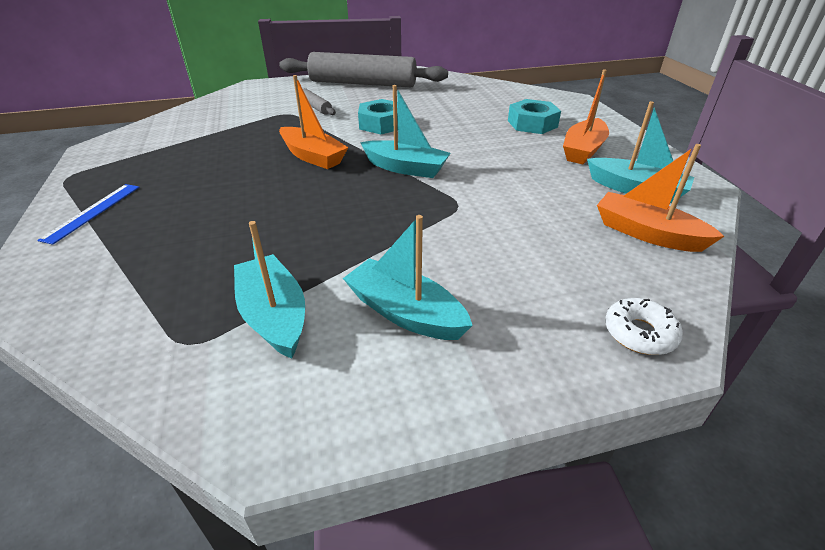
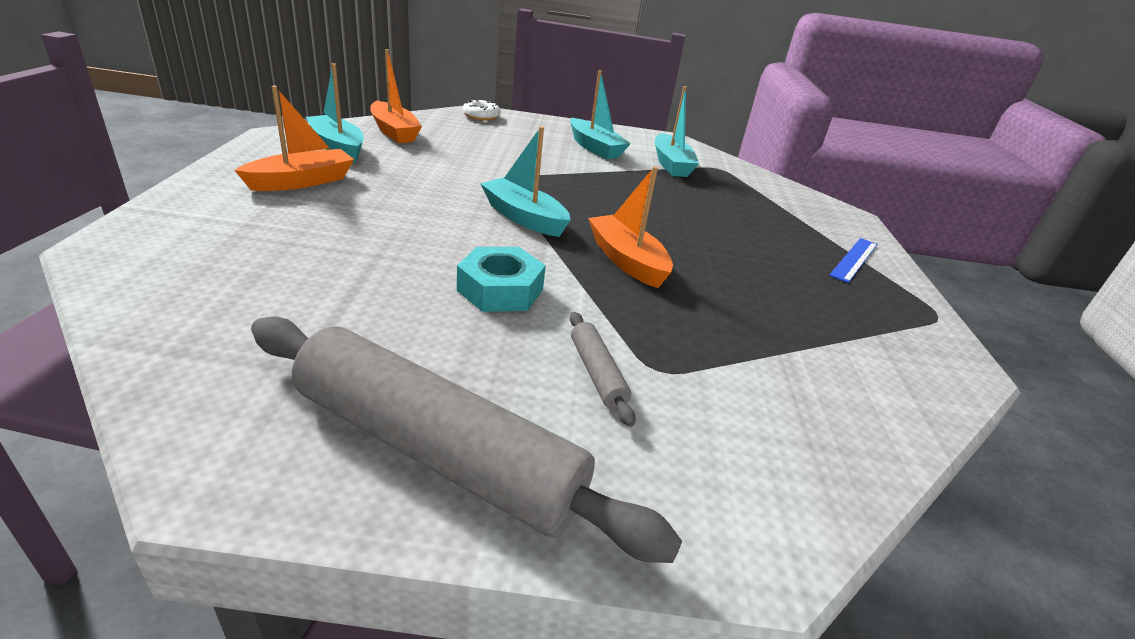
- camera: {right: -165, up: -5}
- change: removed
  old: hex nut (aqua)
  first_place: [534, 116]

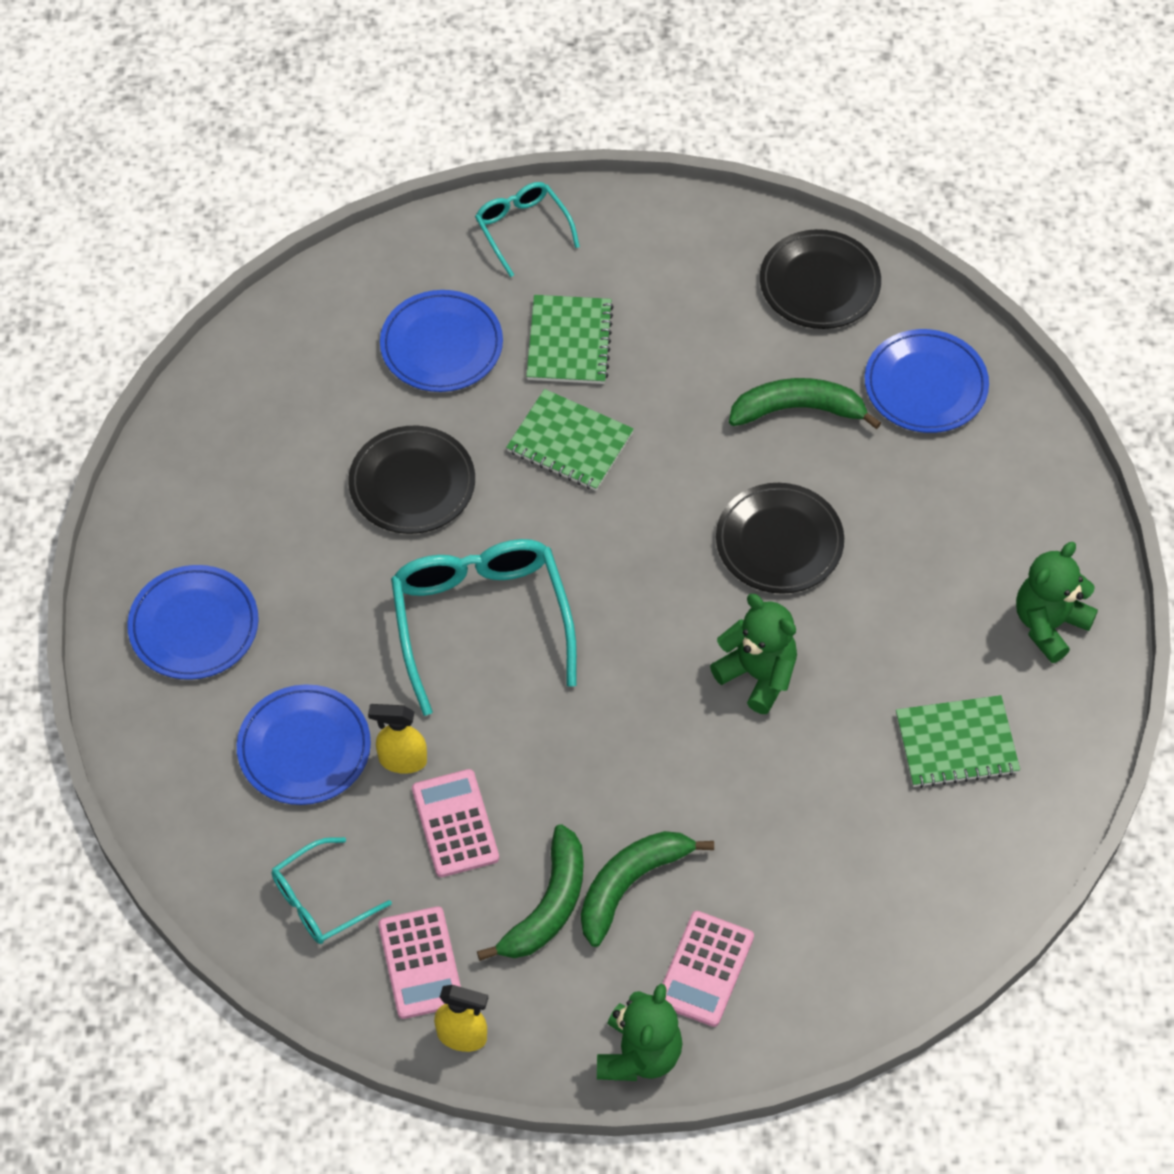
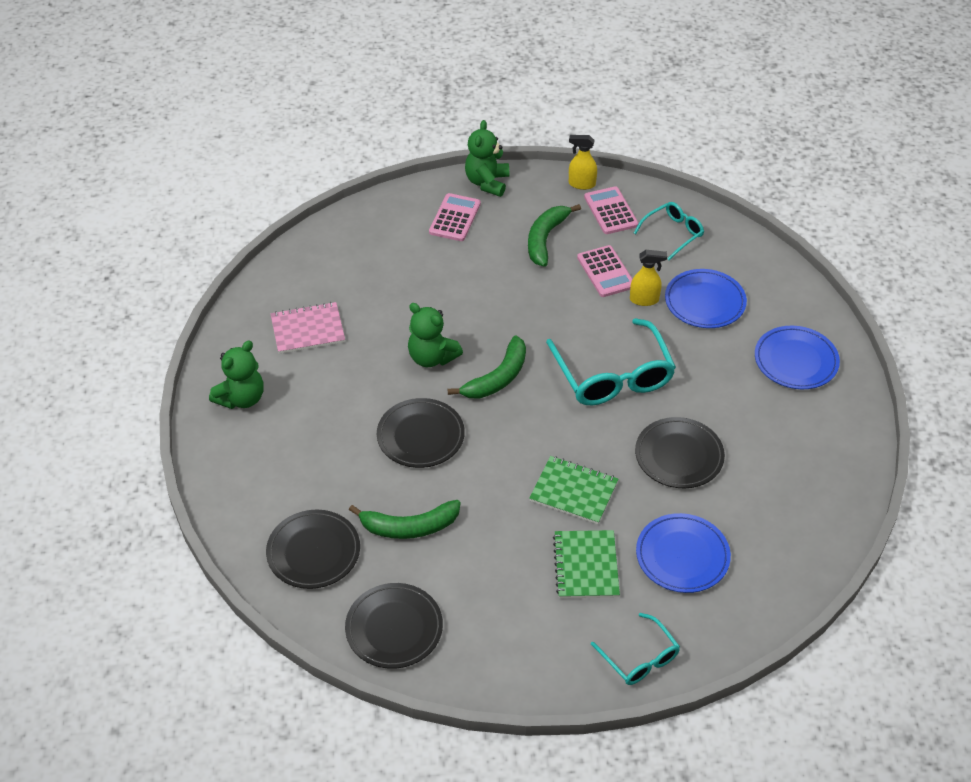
- camera: {right: 175, up: -10}
- change: recoloured
  old: flat dish (blue)
  new: flat dish (black)
  first_place: [927, 381]
  second_place: [313, 549]
- change: recoloured
  old: exercise book (emerald)
  new: exercise book (rose-pink)
  first_place: [958, 741]
  second_place: [308, 328]
- change: moved
  old: toy banana (emerald)
  first_place: [647, 889]
  second_place: [486, 367]

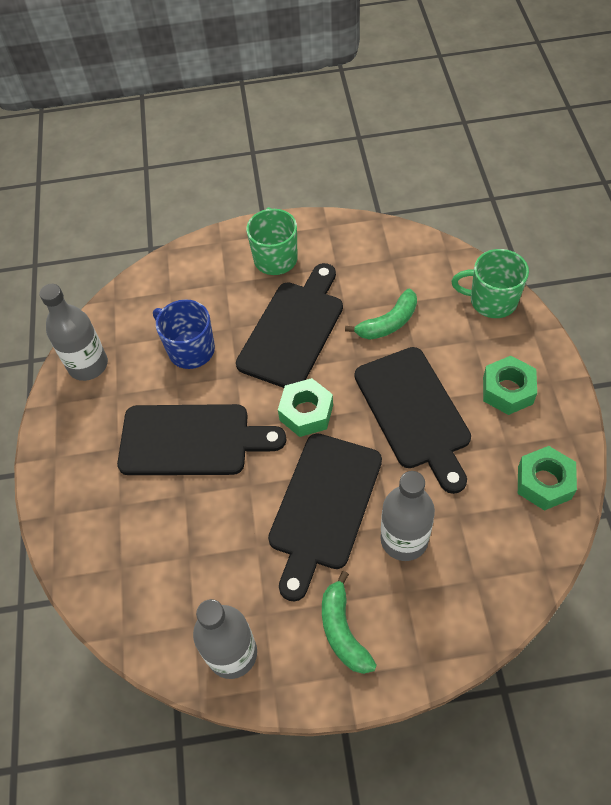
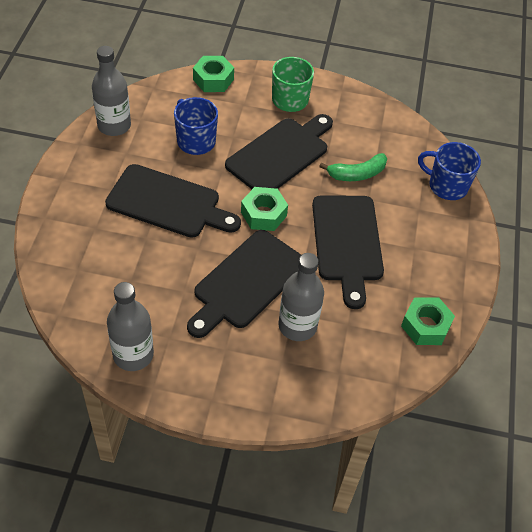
- camera: {right: 10, up: -5}
- change: recoloured
  old: mug (emerald)
  new: mug (blue)
  first_place: [490, 283]
  second_place: [449, 171]
- change: moved
  old: hex nut (emerald)
  first_place: [510, 385]
  second_place: [213, 74]
- change: removed
  old: toy banana (emerald)
  first_place: [349, 622]

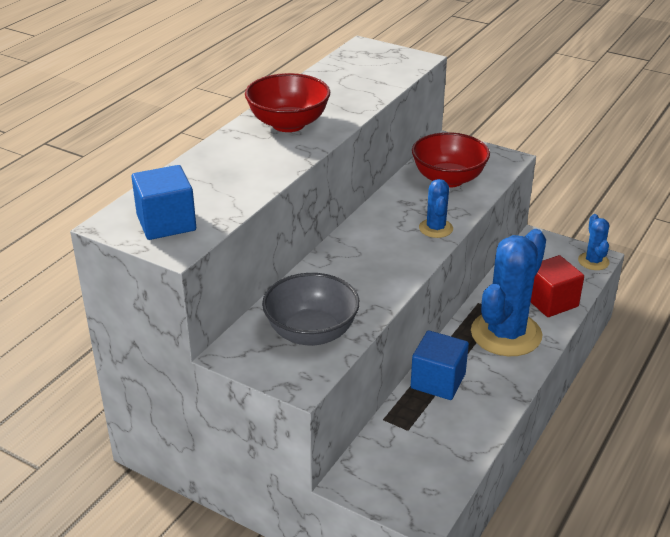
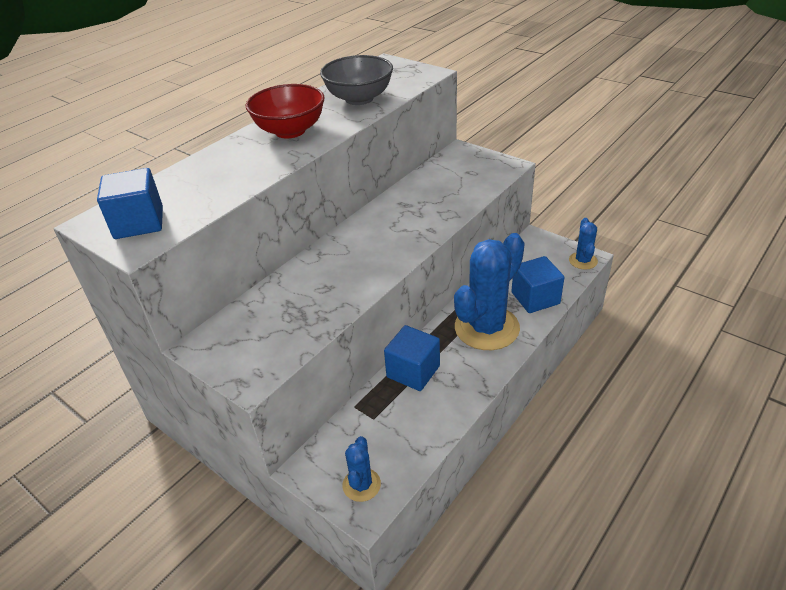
- camera: {right: 10, up: 5}
- change: removed
  old: bowl (red)
  first_place: [451, 160]
- change: moved
  old: saguaro cactus (blue)
  first_place: [436, 208]
  second_place: [361, 469]
- change: recoloured
  old: cube (red)
  new: cube (blue)
  first_place: [557, 286]
  second_place: [538, 284]
- change: moved
  old: bowl (grey)
  first_place: [311, 309]
  second_place: [356, 80]

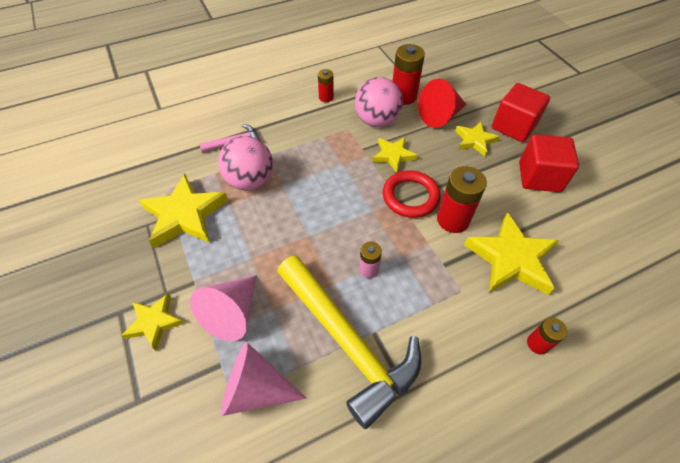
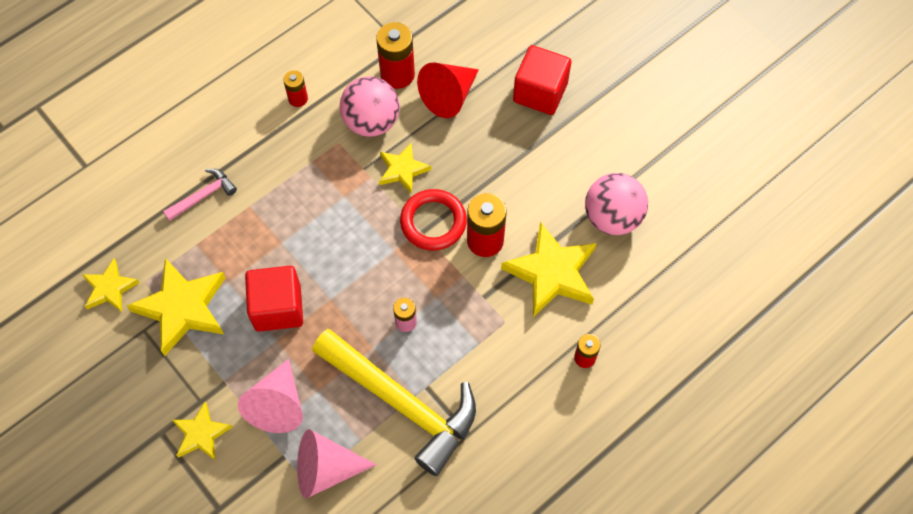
- camera: {right: -15, up: 10}
- change: moved
  old: star (bright yellow)
  first_place: [477, 138]
  second_place: [111, 285]
- change: moved
  old: cube (red)
  first_place: [549, 163]
  second_place: [274, 299]
- change: moved
  old: sphere (rose-pink)
  first_place: [245, 163]
  second_place: [616, 204]

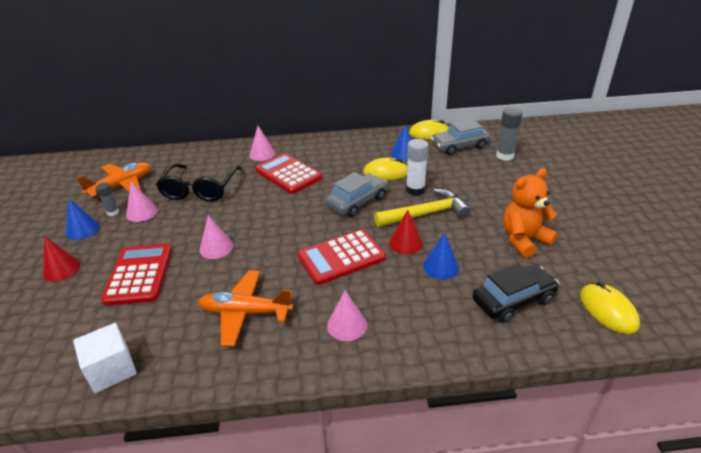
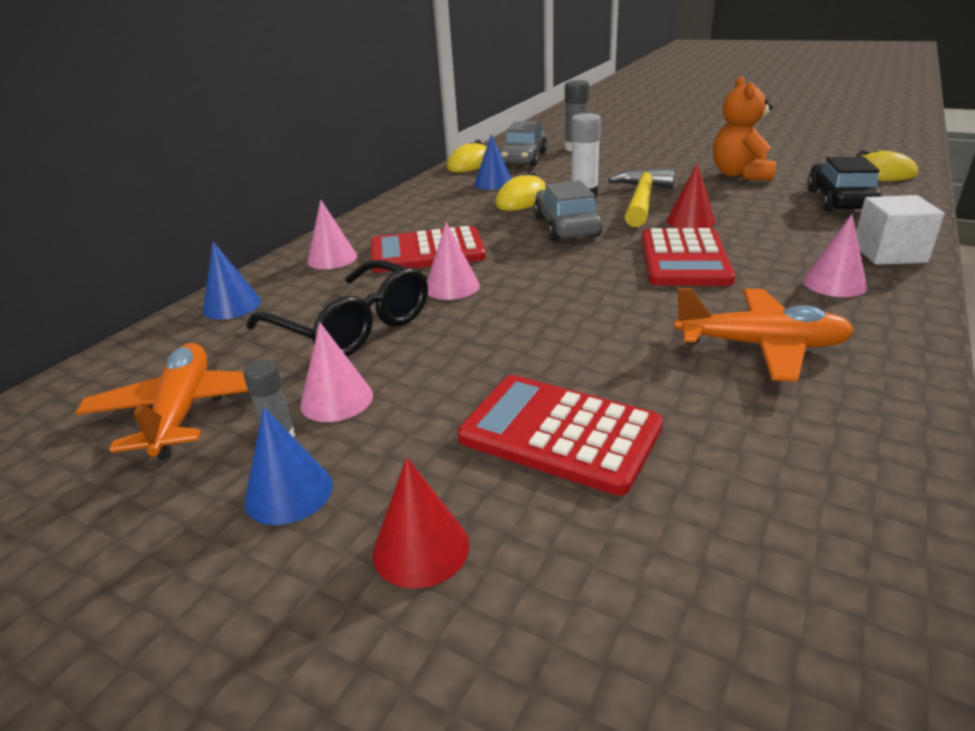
- camera: {right: -55, up: -5}
- change: moved
  old: cone shape (rose-pink)
  first_place: [216, 237]
  second_place: [453, 261]
- change: moved
  old: cone shape (blue)
  first_place: [441, 256]
  second_place: [232, 280]
- change: turned
  old: aeroplane (bright orange)
  first_place: [245, 308]
  second_place: [764, 335]
  degrees: -120
- change: moved
  old: cube (white)
  first_place: [105, 358]
  second_place: [900, 230]

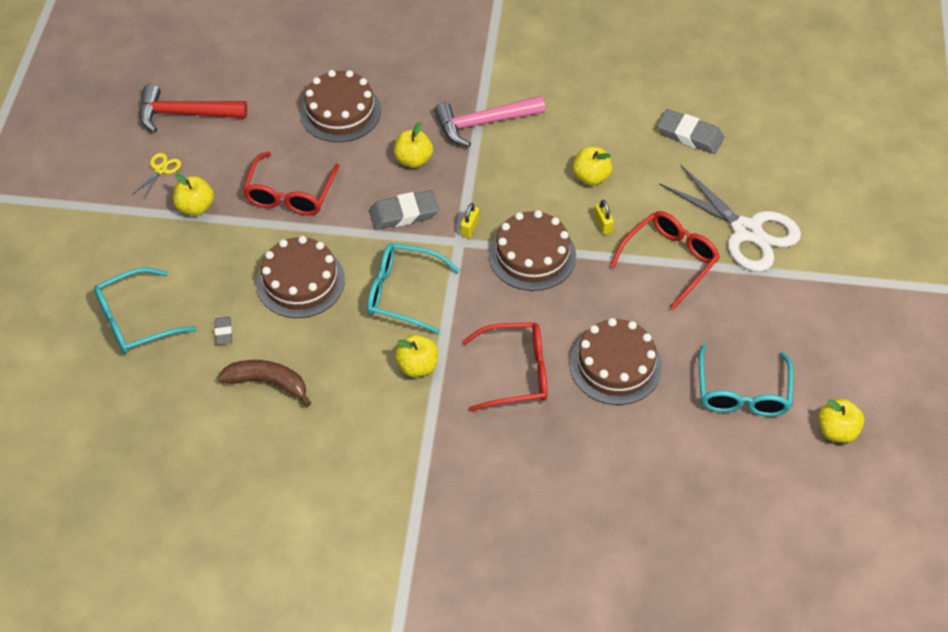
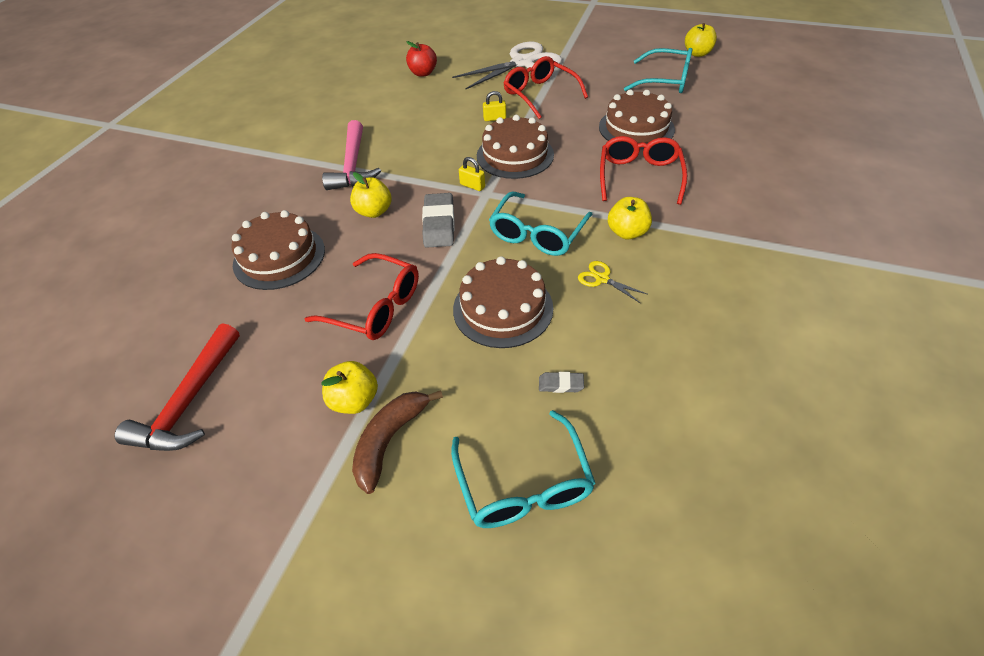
- camera: {right: -75, up: -5}
- change: replaced
  old: eraser (grey)
  new: apple fruit (red)
  first_place: [690, 131]
  second_place: [421, 59]
- change: removed
  old: apple fruit (bright yellow)
  first_place: [593, 166]
- change: moved
  old: shears (bright yellow)
  first_place: [157, 176]
  second_place: [612, 282]
- change: moved
  old: toy banana (brown)
  first_place: [264, 383]
  second_place: [397, 442]

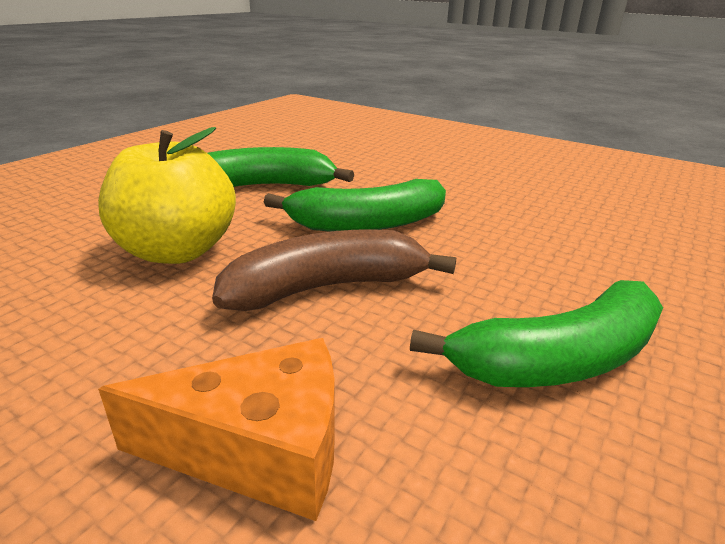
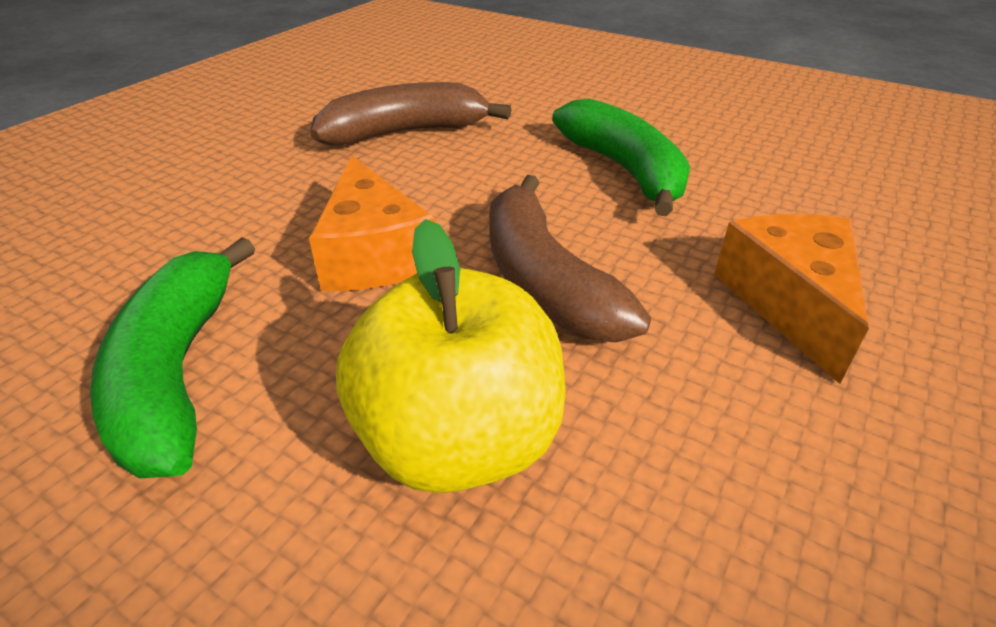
- camera: {right: -90, up: 10}
- change: replaced
  old: toy banana (emerald)
  new: piece of cheese (bright orange)
  first_place: [355, 205]
  second_place: [372, 223]
- change: added
  new: toy banana (brown)
  second_place: [411, 113]

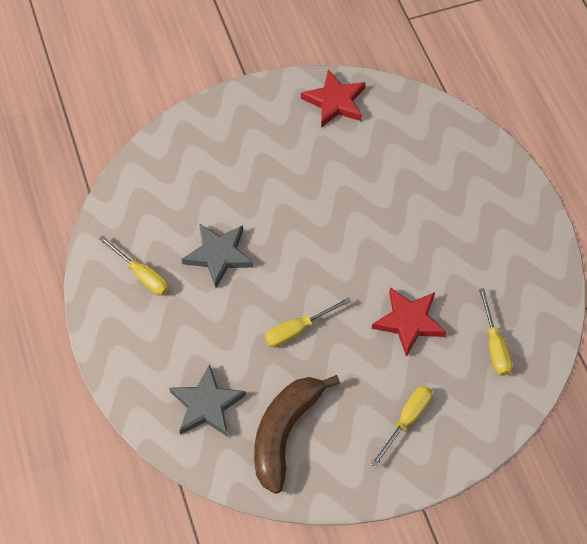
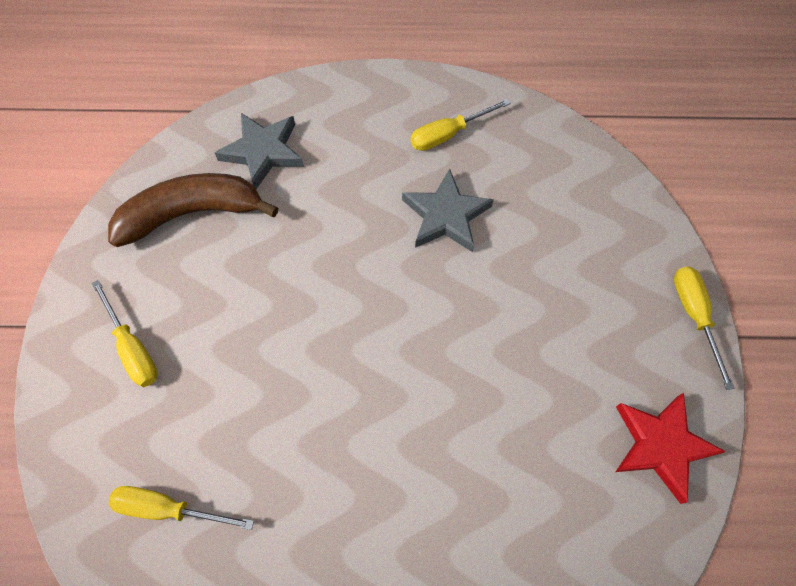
- camera: {right: 110, up: 5}
- change: removed
  old: star (red)
  first_place: [409, 322]
- change: moved
  old: screwdriver (bright yellow)
  first_place: [308, 323]
  second_place: [704, 328]
- change: turned
  old: toy banana (brown)
  first_place: [297, 434]
  second_place: [193, 210]
  degrees: -60

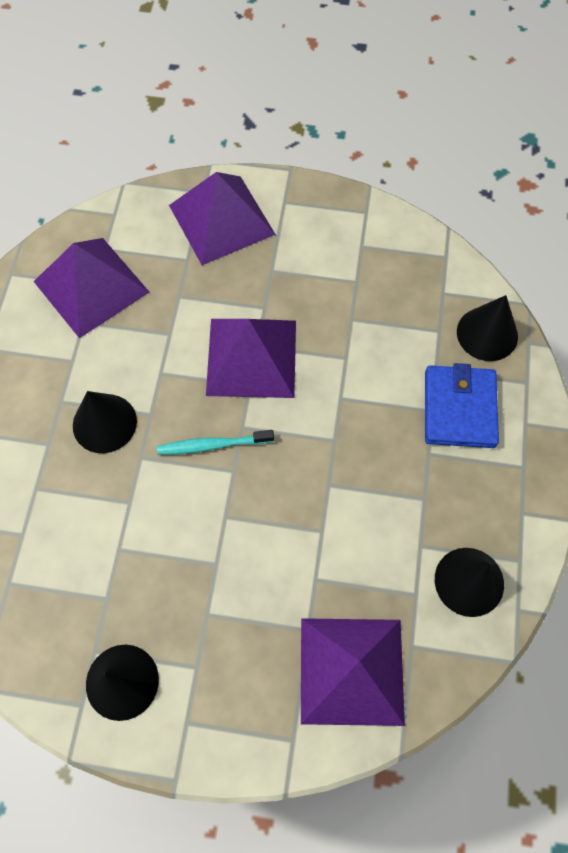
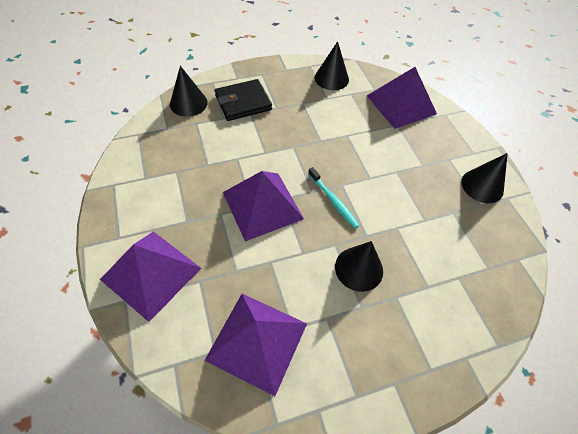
- camera: {right: -120, up: -10}
- change: recoloured
  old: card wallet (blue)
  new: card wallet (black)
  first_place: [462, 405]
  second_place: [243, 100]

